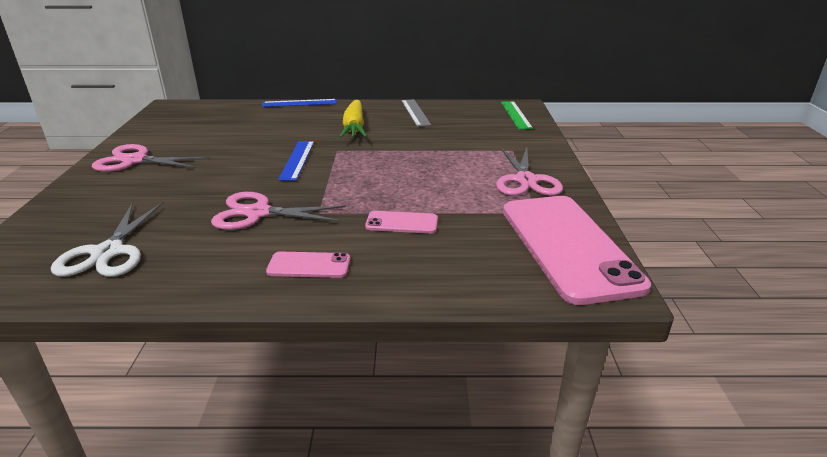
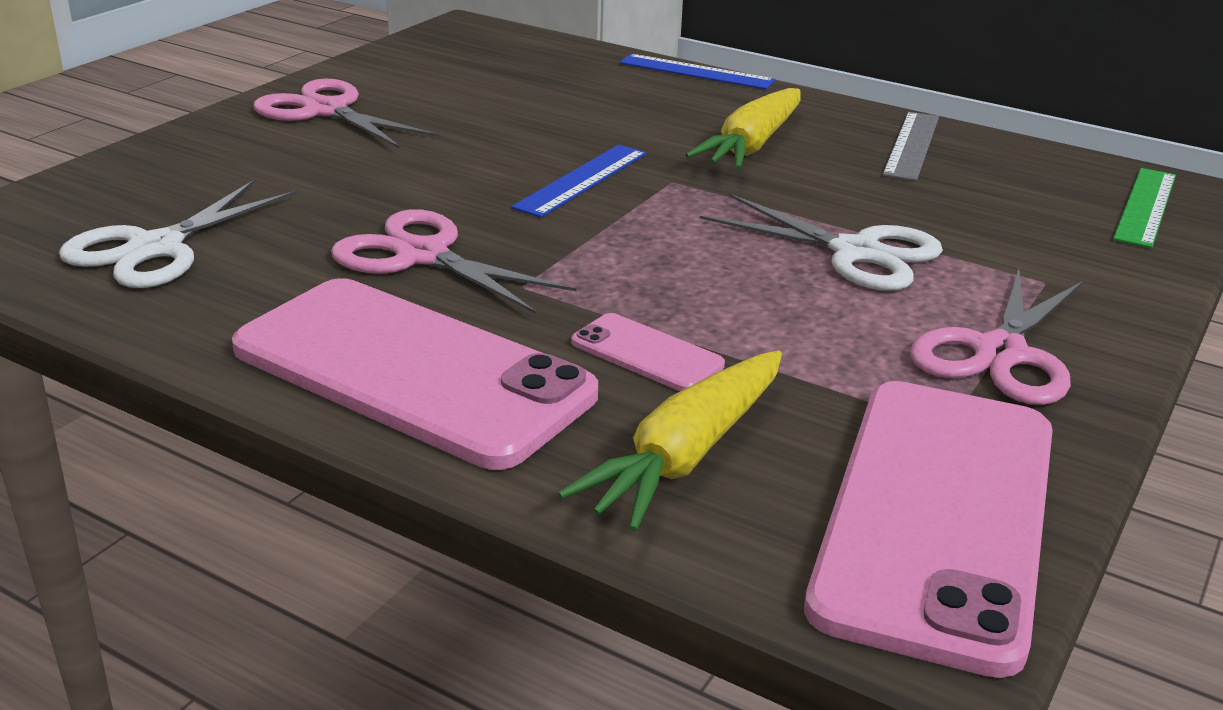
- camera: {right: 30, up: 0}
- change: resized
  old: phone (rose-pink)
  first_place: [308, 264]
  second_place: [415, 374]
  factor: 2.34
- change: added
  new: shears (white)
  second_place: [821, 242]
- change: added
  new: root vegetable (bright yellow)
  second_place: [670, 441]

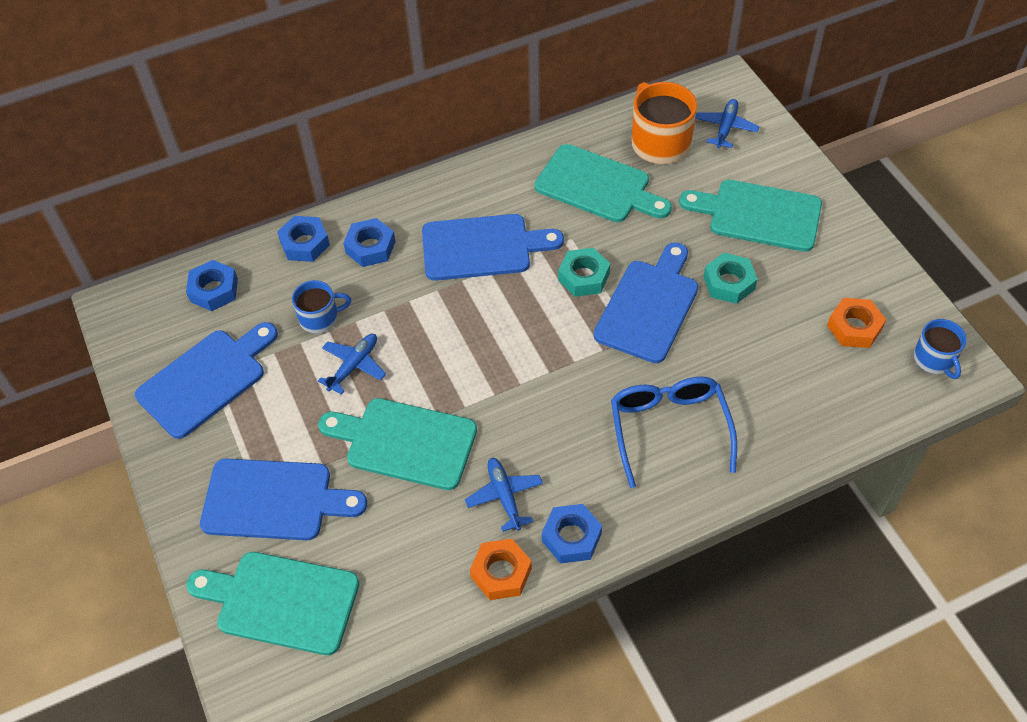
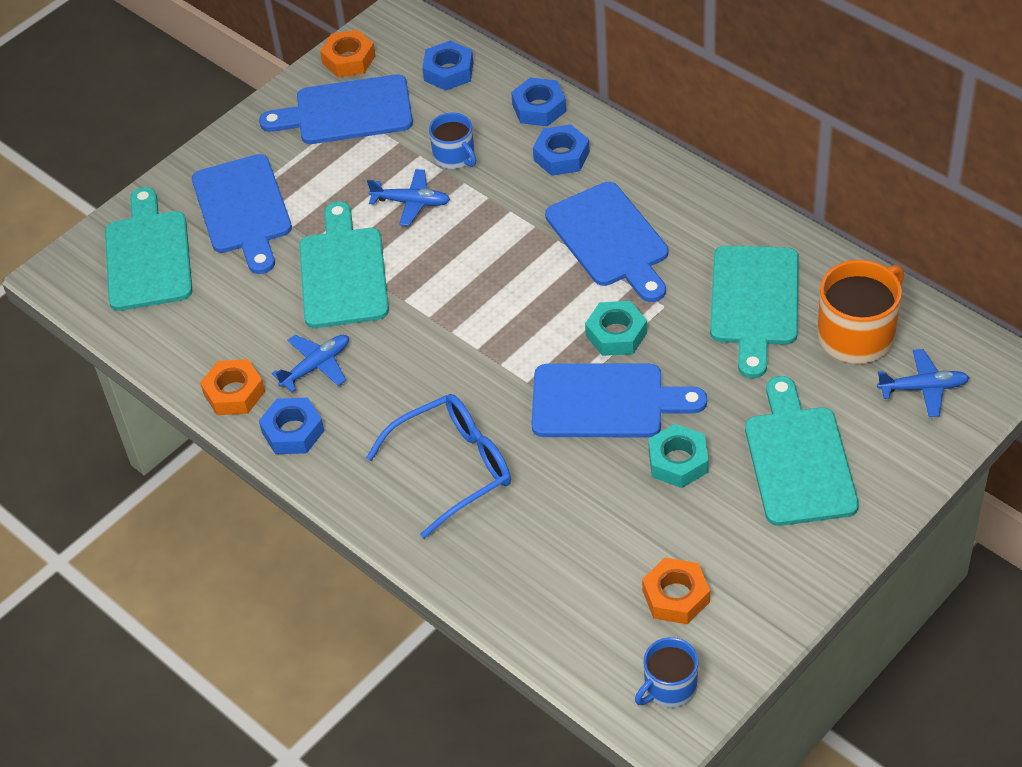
- camera: {right: 70, up: -5}
- change: turned
  old: cutting board (blue)
  first_place: [206, 380]
  second_place: [336, 109]
  degrees: 150
- change: added
  new: hex nut (bright orange)
  second_place: [348, 53]

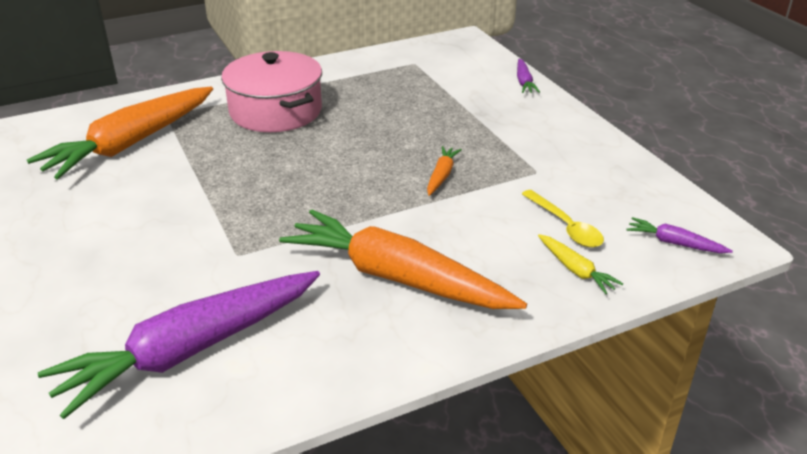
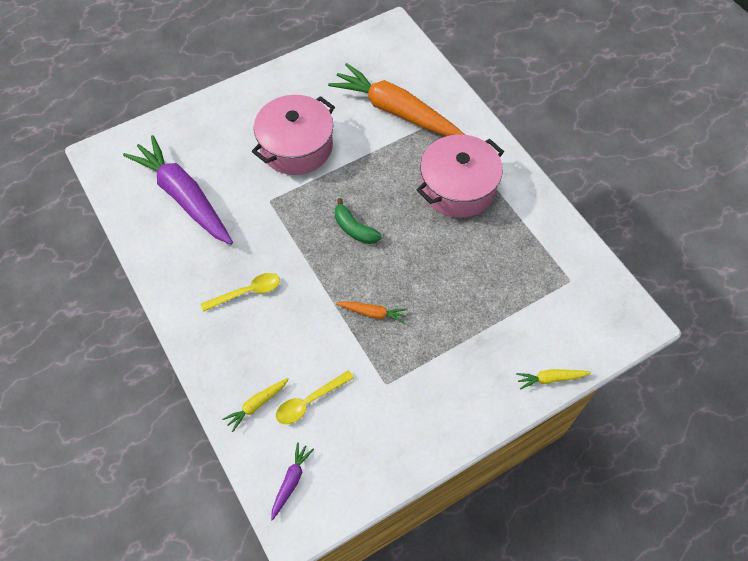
- camera: {right: 85, up: 25}
- change: recoloured
  old: root vegetable (royal purple)
  new: root vegetable (bright yellow)
  first_place: [528, 75]
  second_place: [553, 379]
- change: replaced
  old: root vegetable (bright orange)
  new: tablespoon (bright yellow)
  first_place: [403, 259]
  second_place: [240, 292]
- change: added
  new: pot (rose-pink)
  second_place: [293, 135]
- change: added
  new: toy banana (emerald)
  second_place: [358, 221]

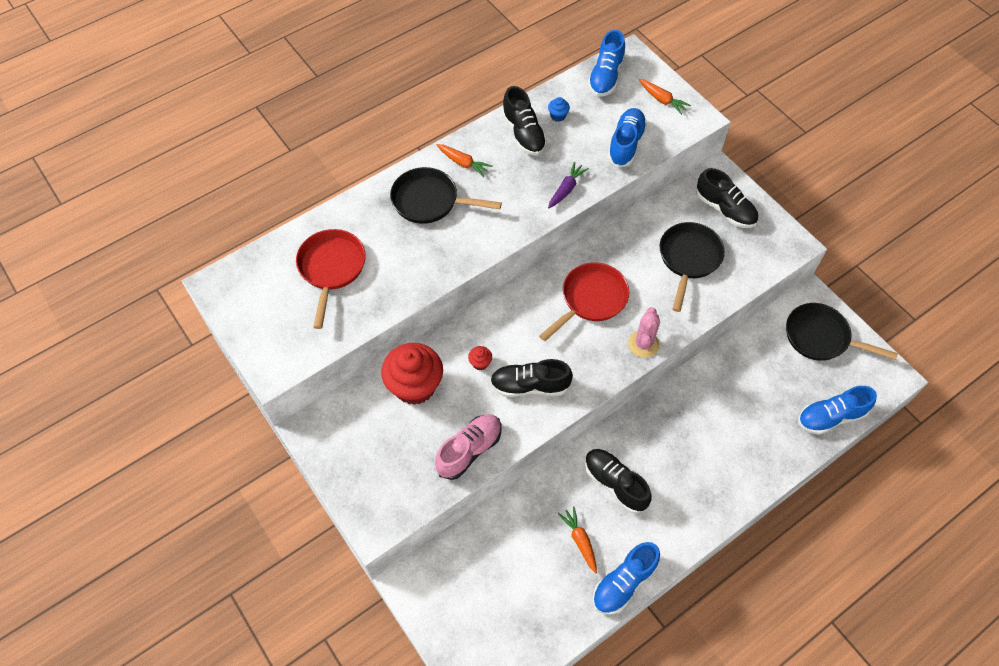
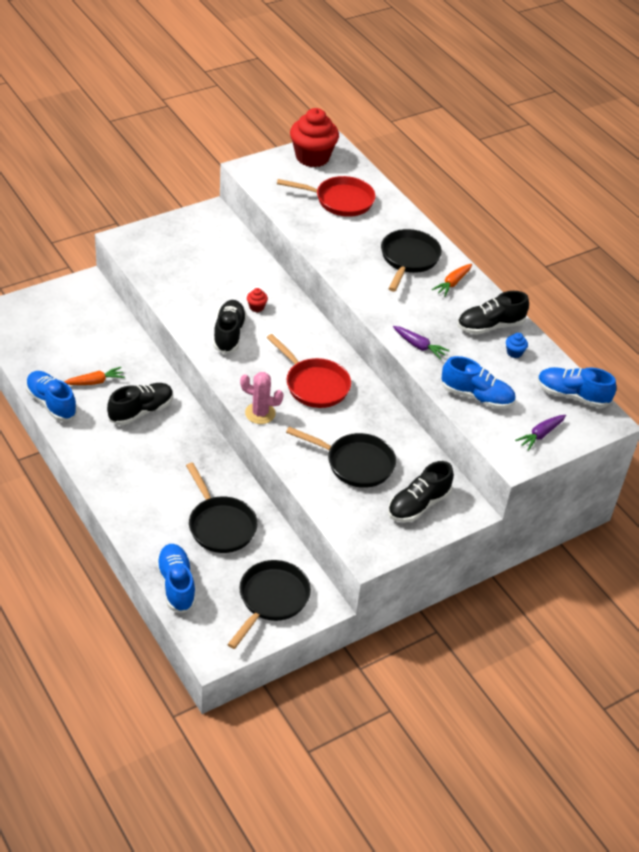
- camera: {right: 90, up: -15}
- change: recoloured
  old: root vegetable (bright orange)
  new: root vegetable (royal purple)
  first_place: [665, 97]
  second_place: [540, 433]
- change: moved
  old: fairy cake (red)
  first_place: [412, 374]
  second_place: [314, 137]
- change: removed
  old: shoe (rose-pink)
  first_place: [468, 447]
- change: added
  new: pan (black)
  second_place: [222, 508]

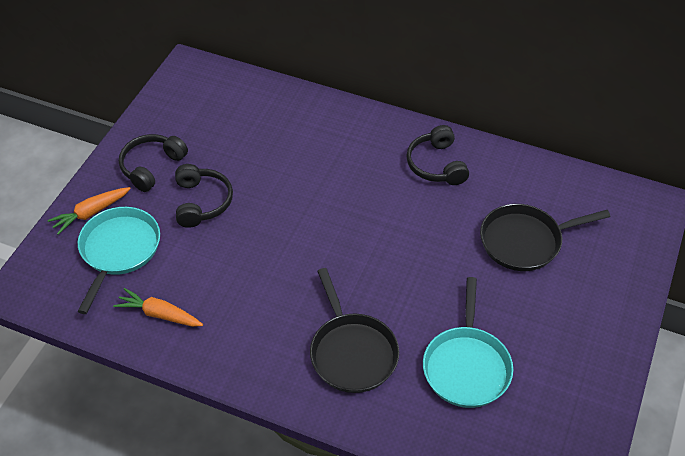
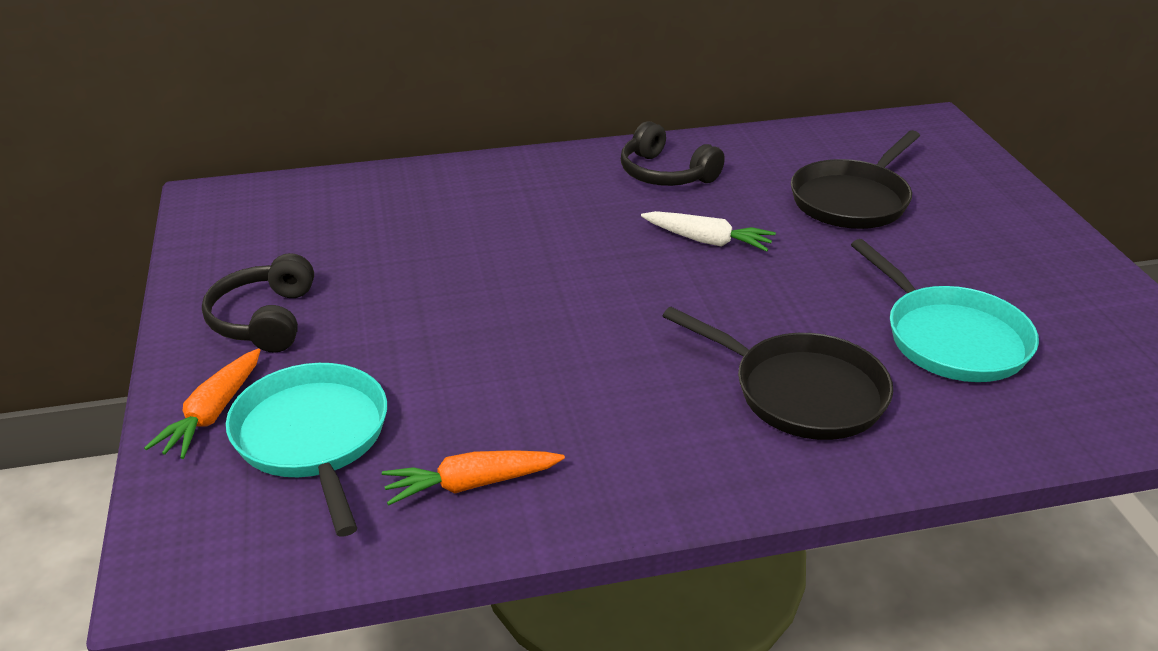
- camera: {right: -35, up: -15}
- change: removed
  old: headset (black)
  first_place: [204, 196]
- change: added
  new: root vegetable (white)
  second_place: [708, 231]

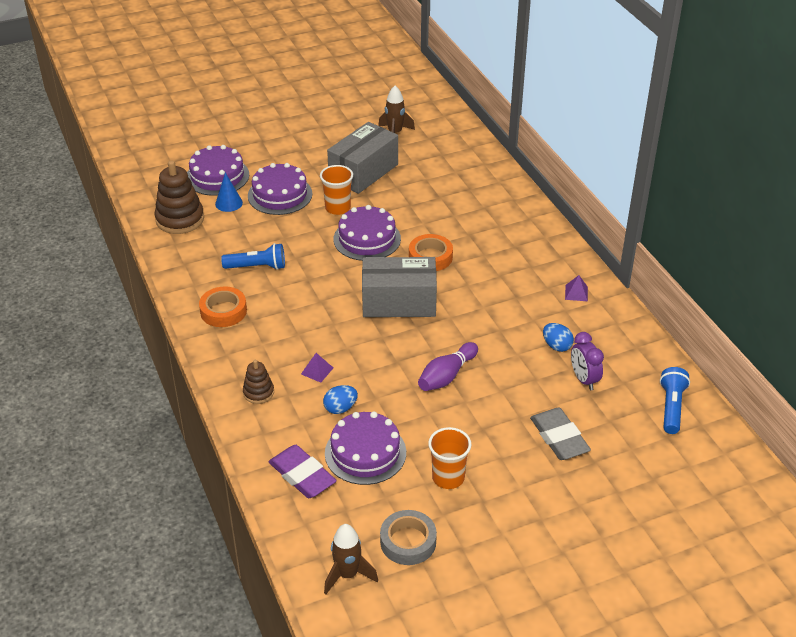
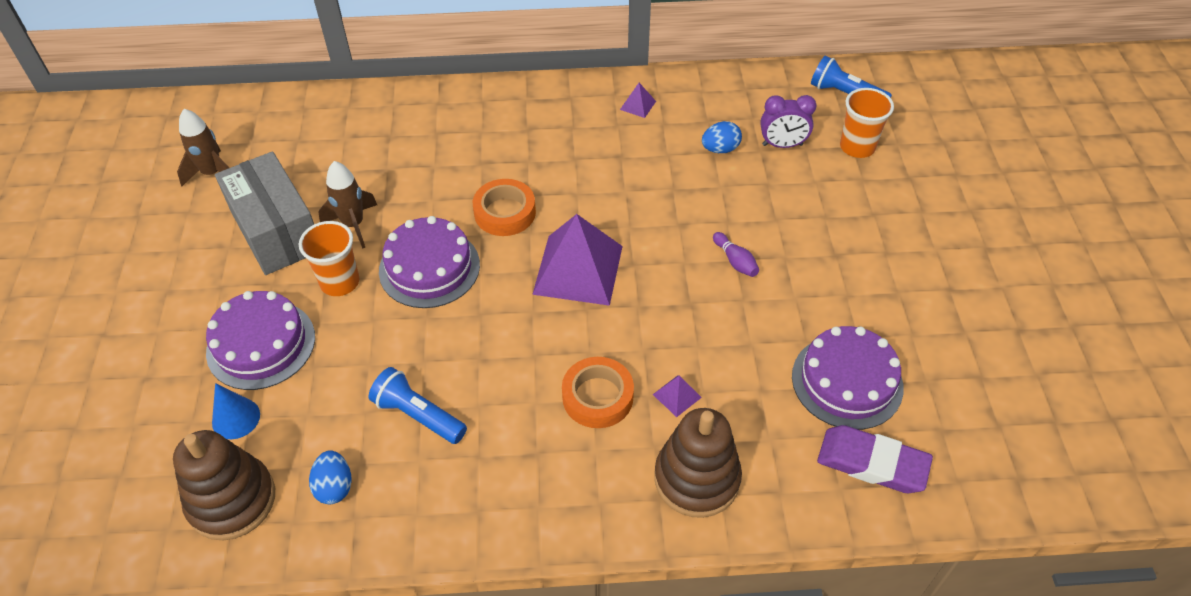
- camera: {right: -70, up: 10}
- change: removed
  old: gateau (royal purple)
  first_place: [218, 170]
- change: turned
  old: torch (blue)
  first_place: [253, 256]
  second_place: [418, 405]
  degrees: -75
- change: replaced
  old: package (grey)
  new: pyramid (royal purple)
  first_place: [399, 287]
  second_place: [577, 260]
- change: moved
  old: sticky tape (bright orange)
  first_place: [223, 306]
  second_place: [598, 392]
- change: resized
  old: tenpin (royal purple)
  first_place: [448, 366]
  second_place: [736, 254]
  factor: 0.59
- change: resized
  old: ring stacker (brown)
  first_place: [258, 382]
  second_place: [698, 463]
  factor: 1.82
- change: moved
  old: toy egg (blue)
  first_place: [340, 399]
  second_place: [330, 477]
- change: removed
  old: eraser (grey)
  first_place: [560, 434]
- change: moved
  old: beaker (bright orange)
  first_place: [449, 458]
  second_place: [867, 123]
- change: turned
  old: eraser (royal purple)
  first_place: [303, 471]
  second_place: [875, 459]
  degrees: 45
- change: removed
  old: sticky tape (grey)
  first_place: [408, 537]
- change: moved
  old: rocket (brown)
  first_place: [351, 559]
  second_place: [347, 205]

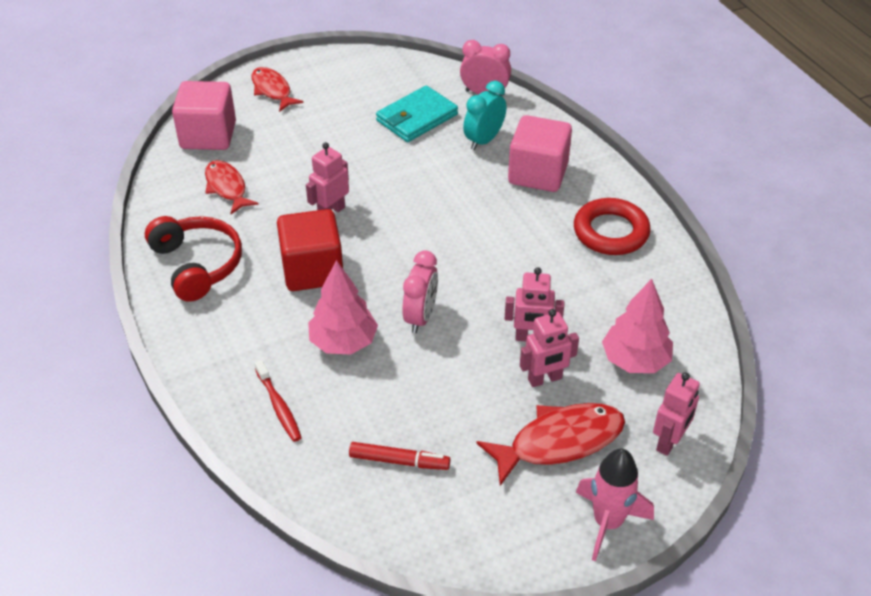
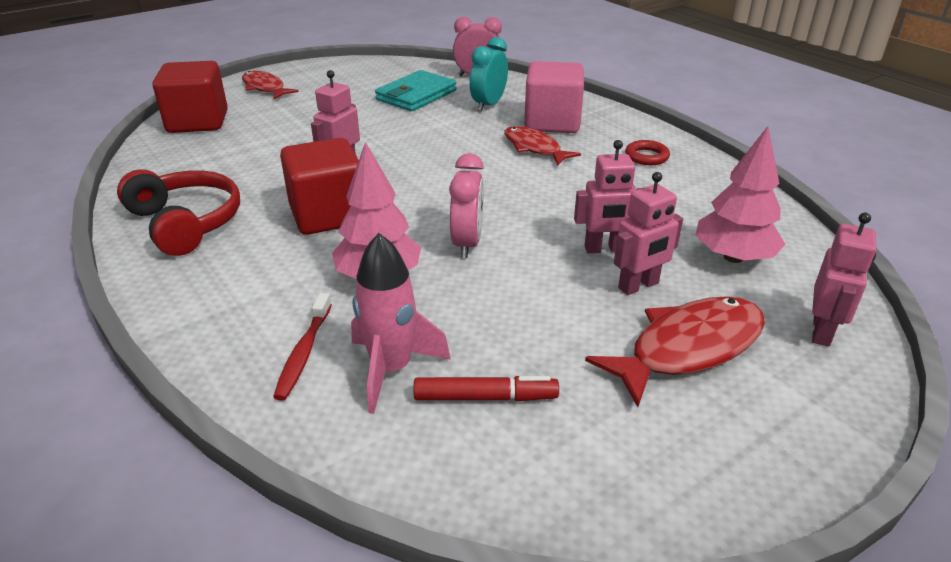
- camera: {right: -10, up: -10}
- change: recoloured
  old: cube (rose-pink)
  new: cube (red)
  first_place: [204, 115]
  second_place: [190, 97]
- change: moved
  old: toy fish (red)
  first_place: [232, 187]
  second_place: [542, 146]
- change: resized
  old: ring (red)
  first_place: [612, 226]
  second_place: [647, 152]
  factor: 0.54
- change: turned
  old: toothbrush (red)
  first_place: [278, 401]
  second_place: [302, 347]
  degrees: 45
- change: moved
  old: rocket (rose-pink)
  first_place: [615, 505]
  second_place: [401, 323]

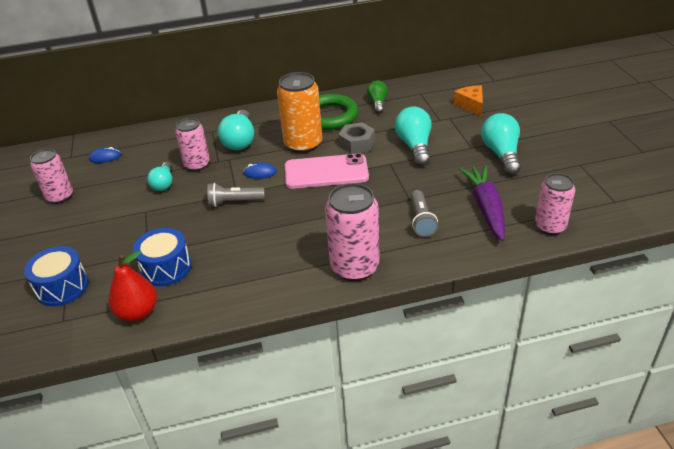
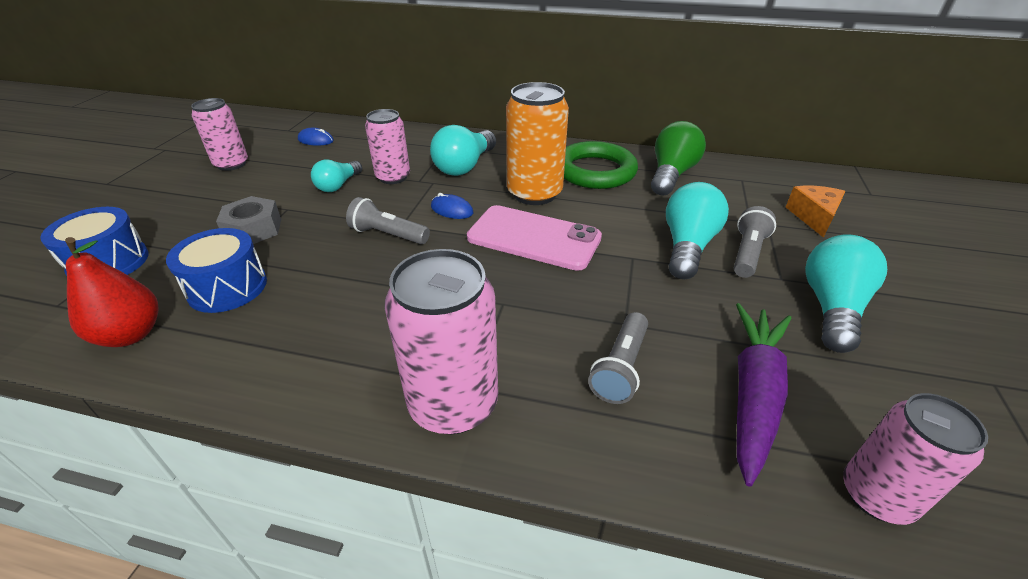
- camera: {right: 25, up: 0}
- change: resized
  old: lightbulb (emerald)
  first_place: [377, 97]
  second_place: [678, 158]
  factor: 1.6
- change: moved
  old: hex nut (grey)
  first_place: [356, 138]
  second_place: [248, 220]
- change: added
  new: torch (grey)
  second_place: [755, 242]

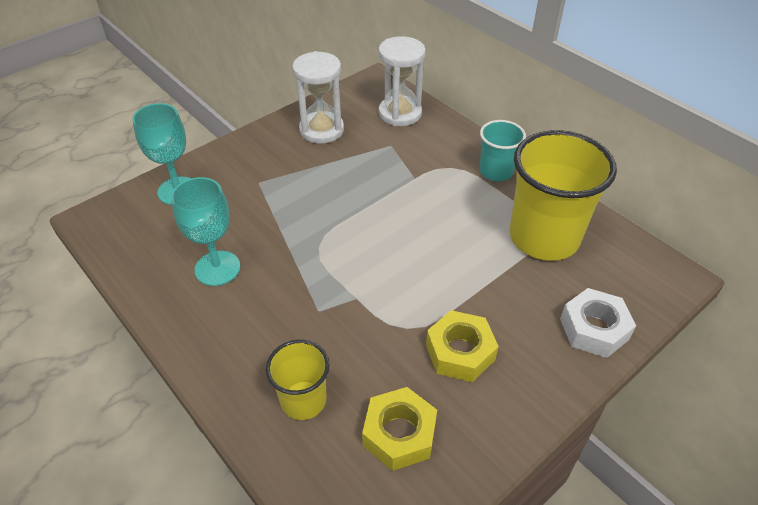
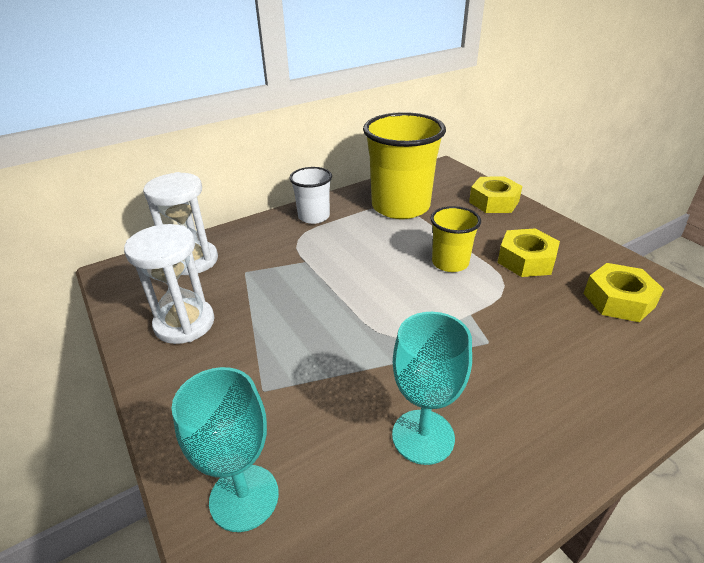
- camera: {right: -80, up: -10}
- change: recoloured
  old: beaker (aqua)
  new: beaker (white)
  first_place: [502, 150]
  second_place: [310, 195]
- change: recoloured
  old: hex nut (white)
  new: hex nut (bright yellow)
  first_place: [598, 323]
  second_place: [495, 194]
- change: moved
  old: beaker (bright yellow)
  first_place: [298, 380]
  second_place: [455, 239]

